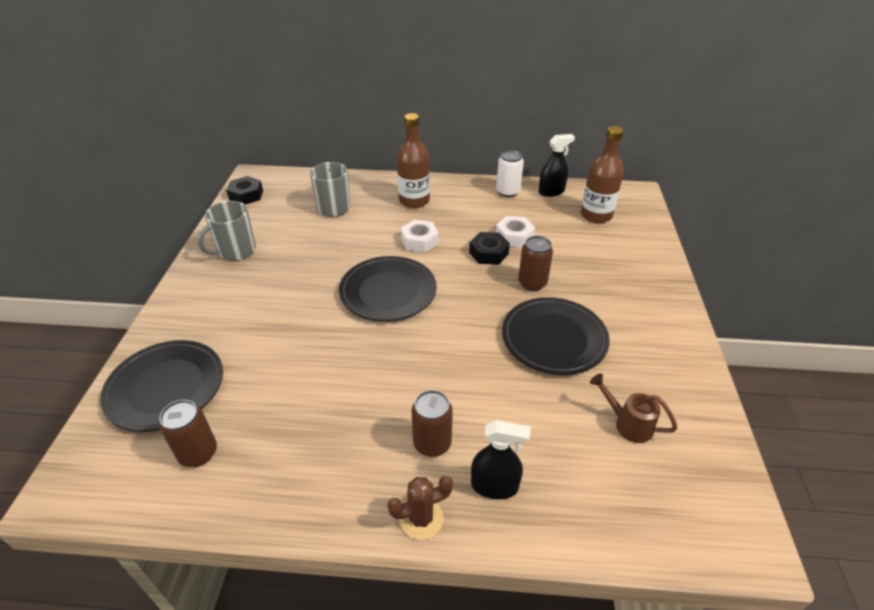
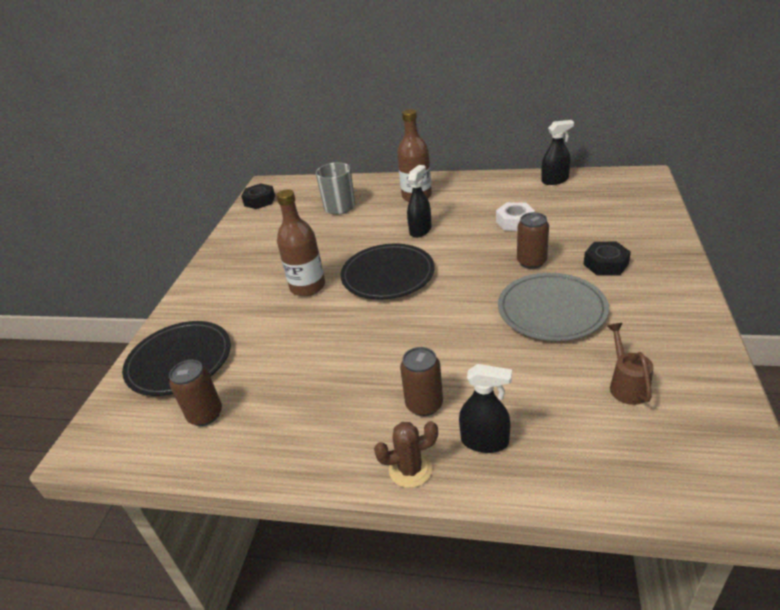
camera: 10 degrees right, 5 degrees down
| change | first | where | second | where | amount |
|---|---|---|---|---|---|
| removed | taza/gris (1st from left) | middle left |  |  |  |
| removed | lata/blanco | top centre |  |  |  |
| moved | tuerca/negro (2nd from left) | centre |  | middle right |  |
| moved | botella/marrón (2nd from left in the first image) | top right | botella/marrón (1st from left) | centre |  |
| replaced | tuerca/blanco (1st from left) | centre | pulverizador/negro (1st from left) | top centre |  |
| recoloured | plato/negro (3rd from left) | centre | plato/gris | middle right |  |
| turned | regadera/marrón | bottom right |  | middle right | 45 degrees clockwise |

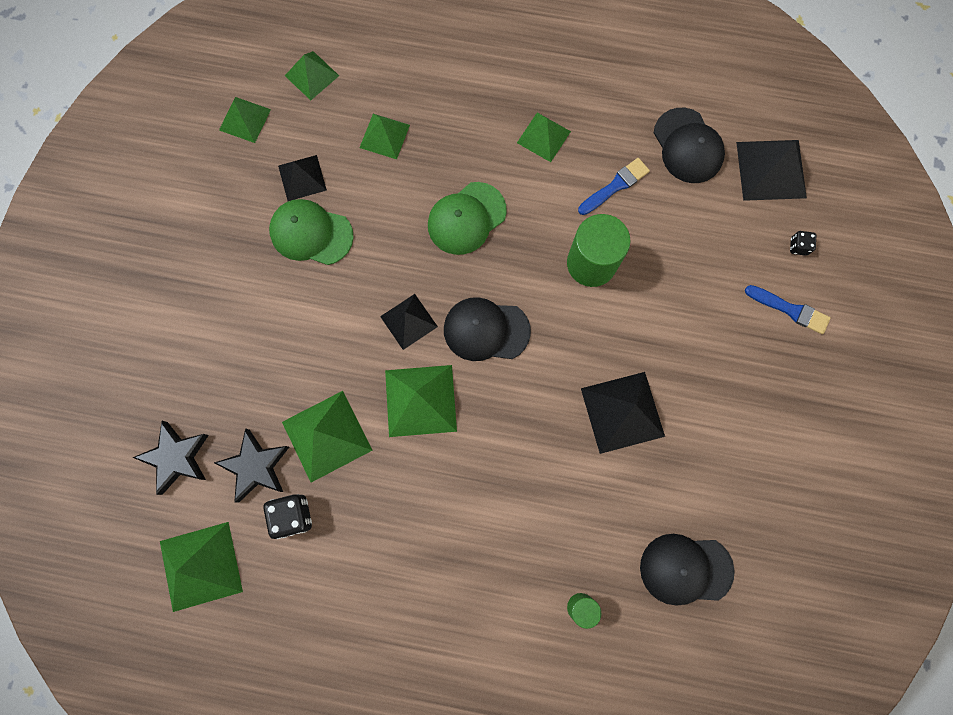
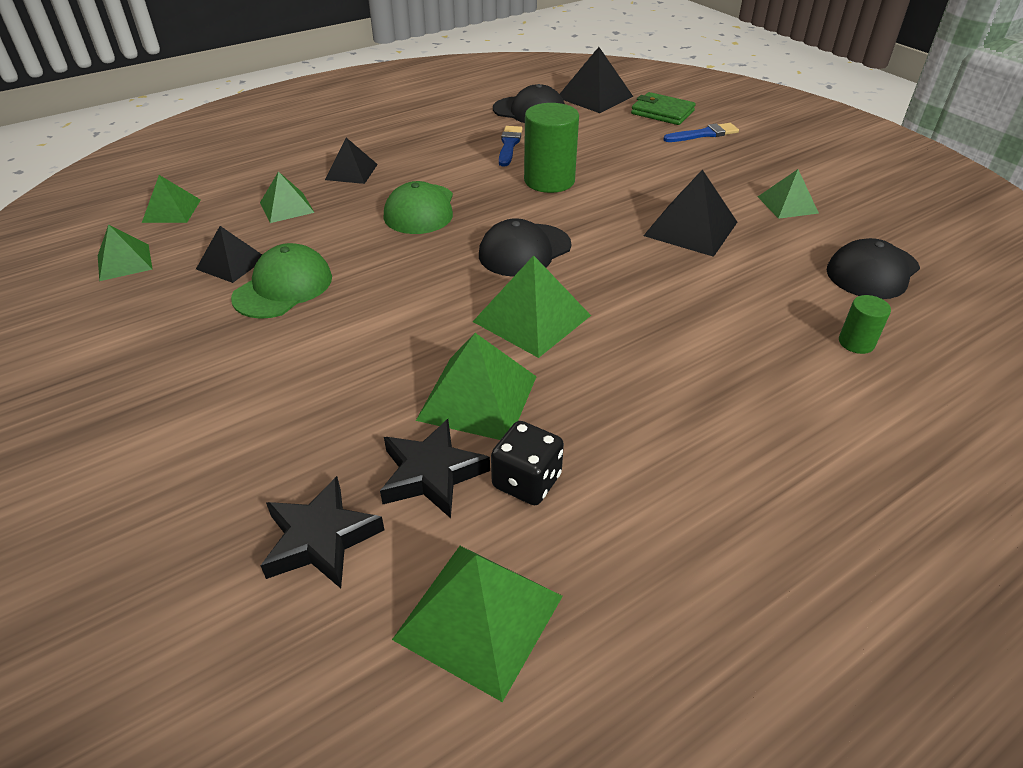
camera: 45 degrees left, 35 degrees down
| change | first | where | second | where | amount |
|---|---|---|---|---|---|
| moved | pirámide/negro (2nd from left) | centre |  | top centre |  |
| moved | pirámide/verde (7th from left) | top centre |  | top right |  |
| replaced | dado/negro (2nd from left) | middle right | cartera/verde | top centre |  |
| turned | gorra/verde (1st from left) | top left |  | middle left | 150 degrees clockwise |

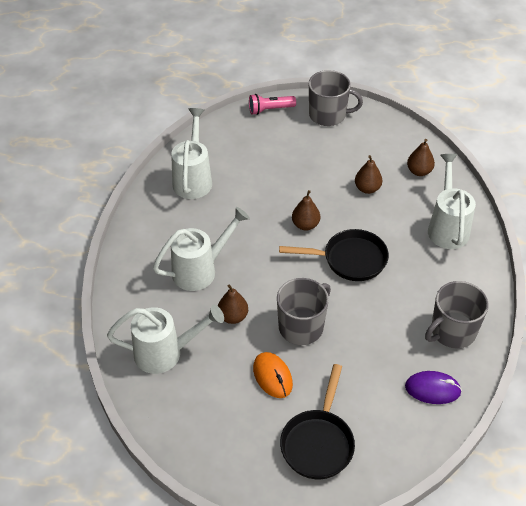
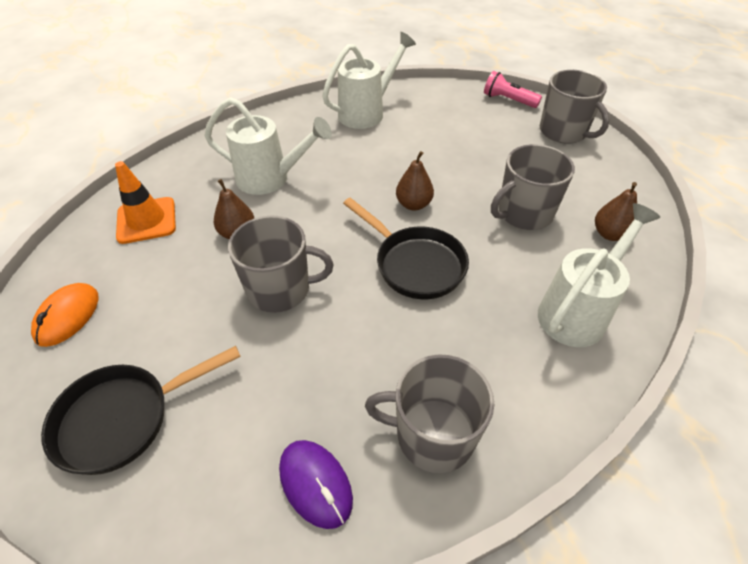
camera: 45 degrees right, 0 degrees up
| change | first | where | second | where | amount |
|---|---|---|---|---|---|
| moved | ratón/naranja | bottom centre |  | middle left |  |
| replaced | regadera/blanco (1st from left) | bottom left | cono de tráfico/naranja | middle left |  |
| replaced | pera/marrón (3rd from left) | middle right | taza/gris (3rd from left) | top right |  |

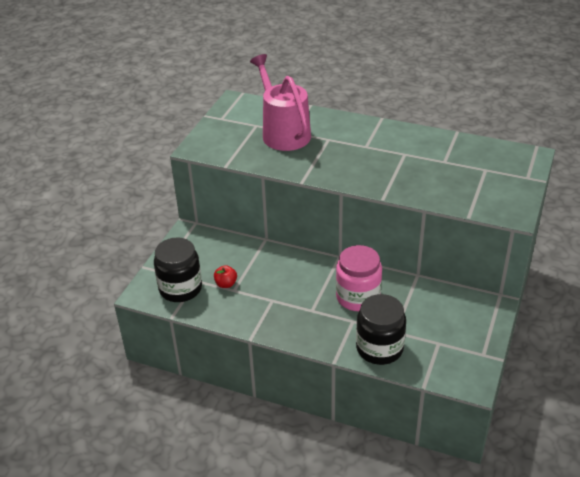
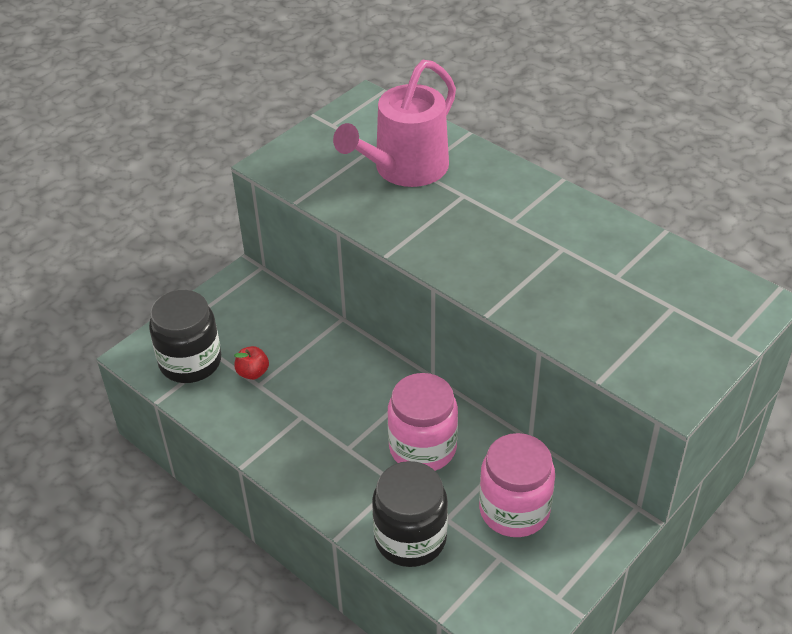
camera: 20 degrees right, 5 degrees up
| change | first | where | second | where | amount |
|---|---|---|---|---|---|
| added |  |  | tarro/rosa (2nd from left) | bottom centre |  |
| turned | regadera/rosa | top centre |  | top centre | 135 degrees counterclockwise |

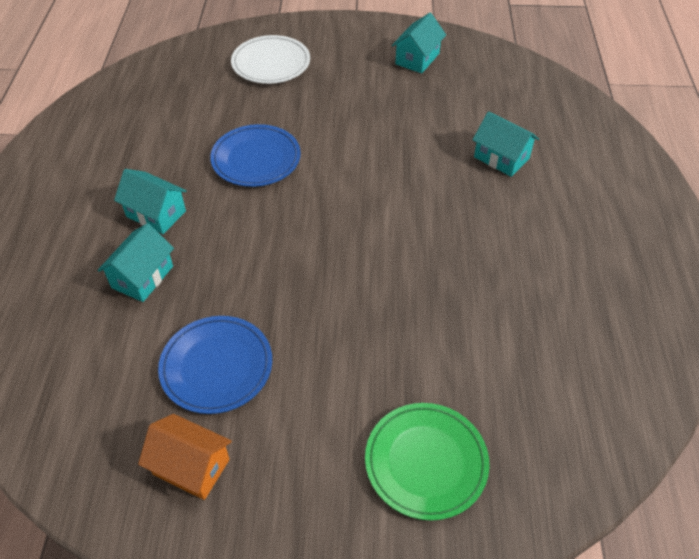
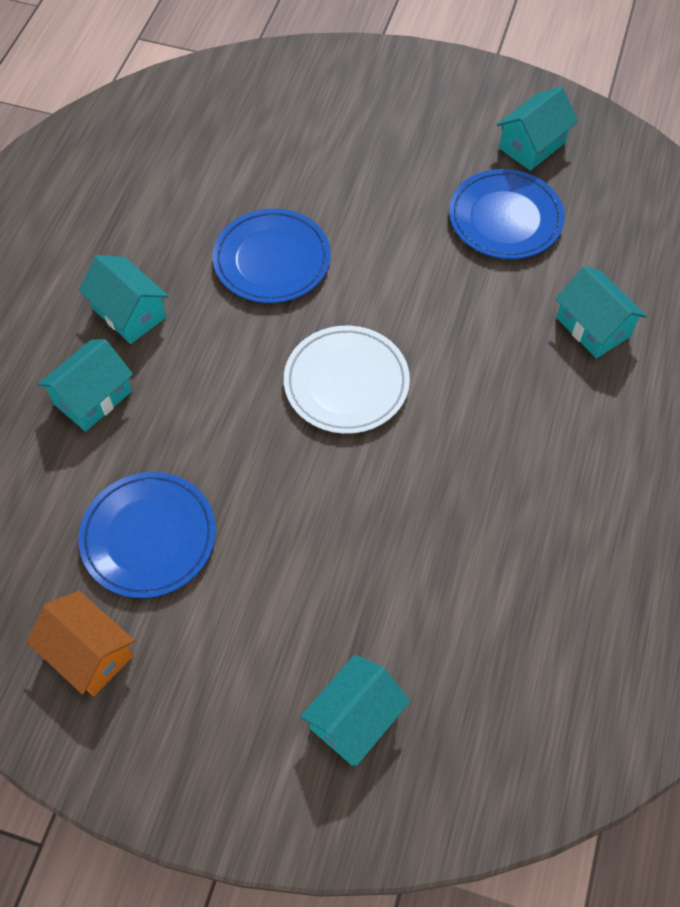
camera: 15 degrees right, 10 degrees up
| change | first | where | second | where | amount |
|---|---|---|---|---|---|
| added |  |  | plato/azul (3rd from left) | top right |  |
| moved | plato/blanco | top centre |  | centre |  |
| replaced | plato/verde | bottom centre | casa/turquesa (3rd from left) | bottom centre |  |

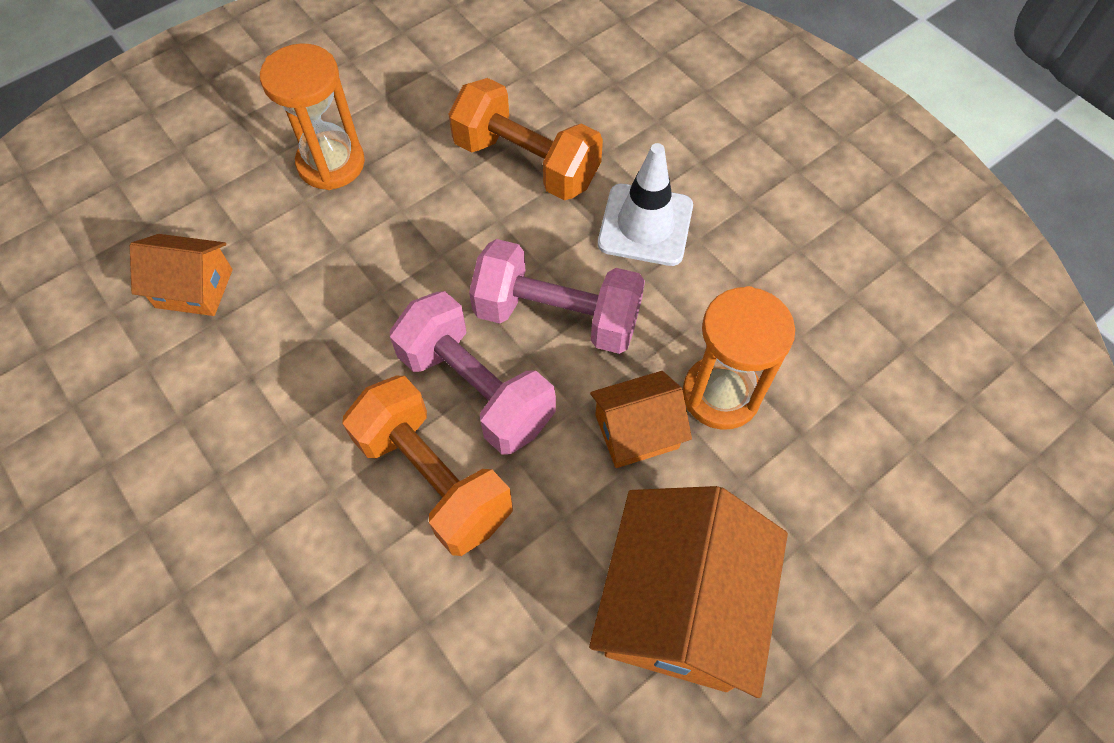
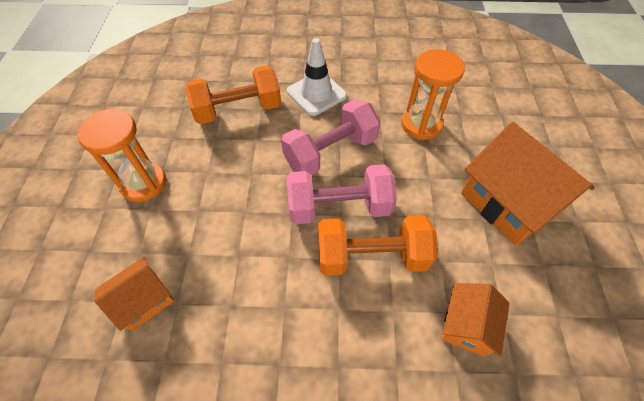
camera: 50 degrees left, 5 degrees down
| change | first | where | second | where | amount |
|---|---|---|---|---|---|
| moved | casa/naranja (2nd from left) | centre |  | bottom right |  |

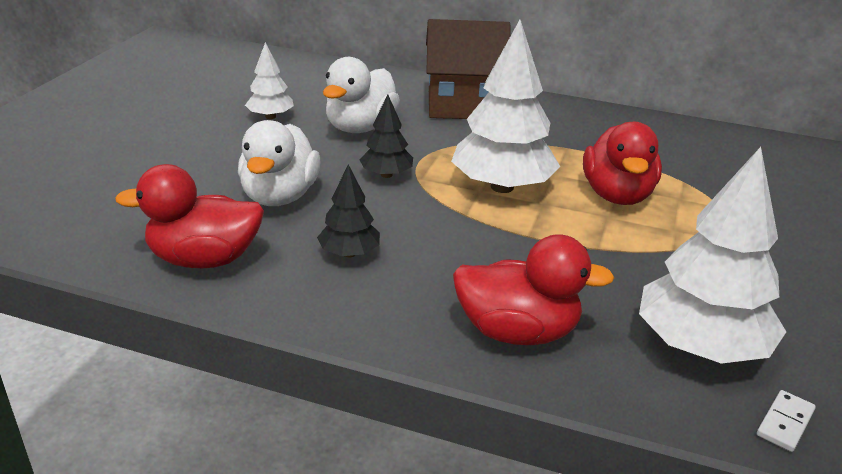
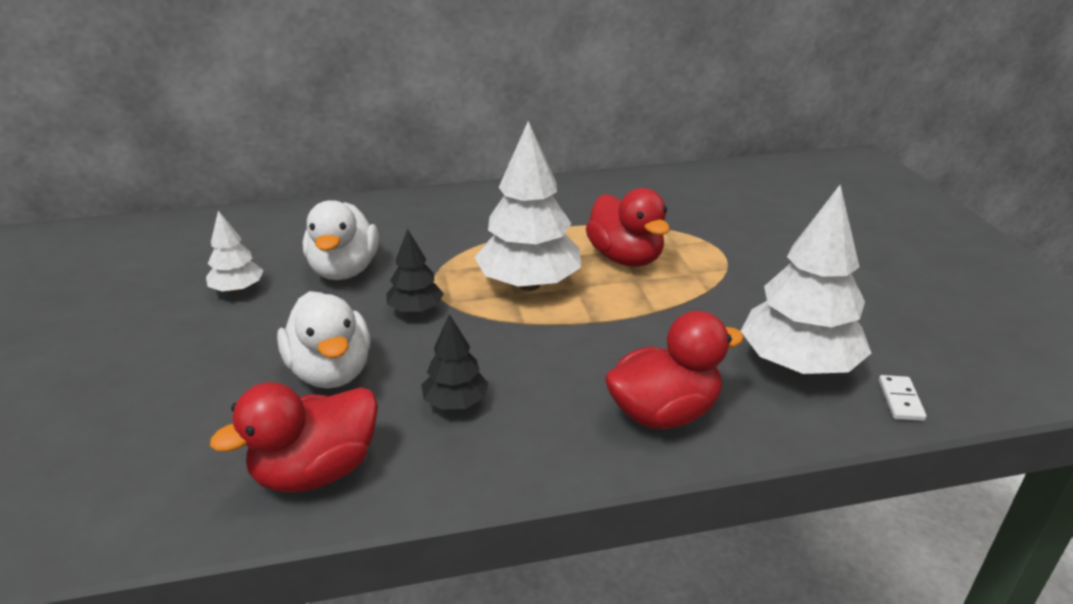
camera: 30 degrees left, 0 degrees up
| change | first | where | second | where | amount |
|---|---|---|---|---|---|
| removed | casa/marrón | top centre |  |  |  |

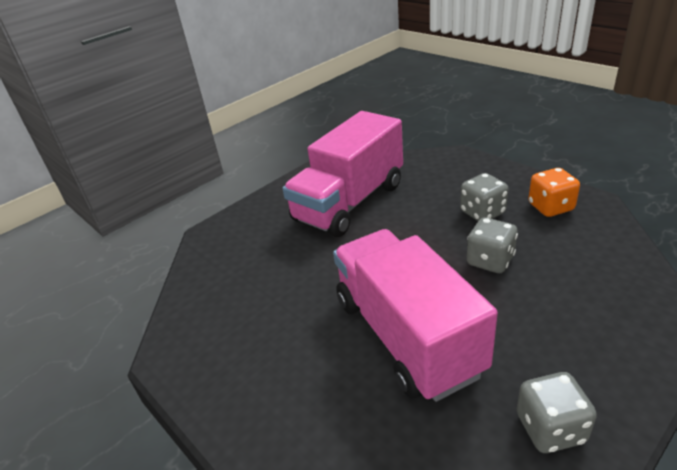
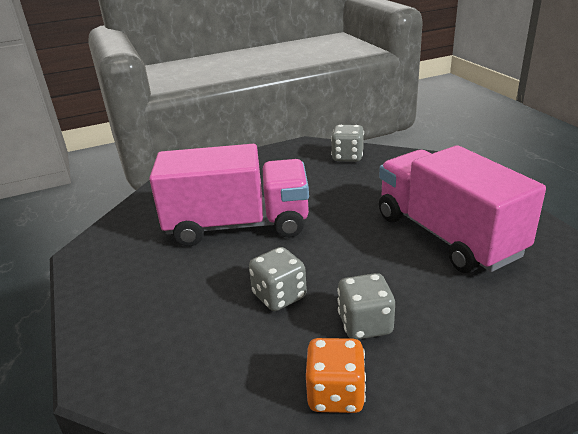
camera: 110 degrees right, 5 degrees down
| change | first | where | second | where | amount |
|---|---|---|---|---|---|
| moved | dado/gris (3rd from left in the first image) | bottom right | dado/gris (2nd from left) | top centre |  |

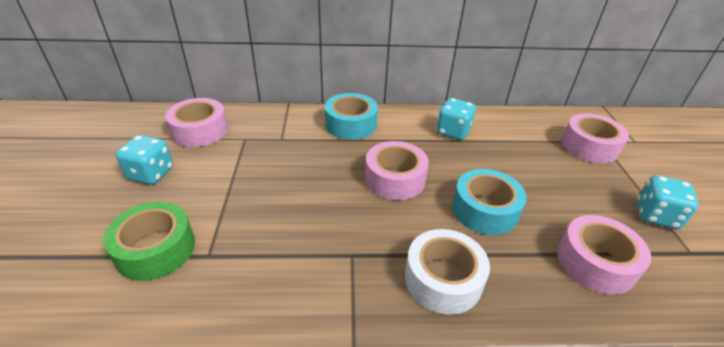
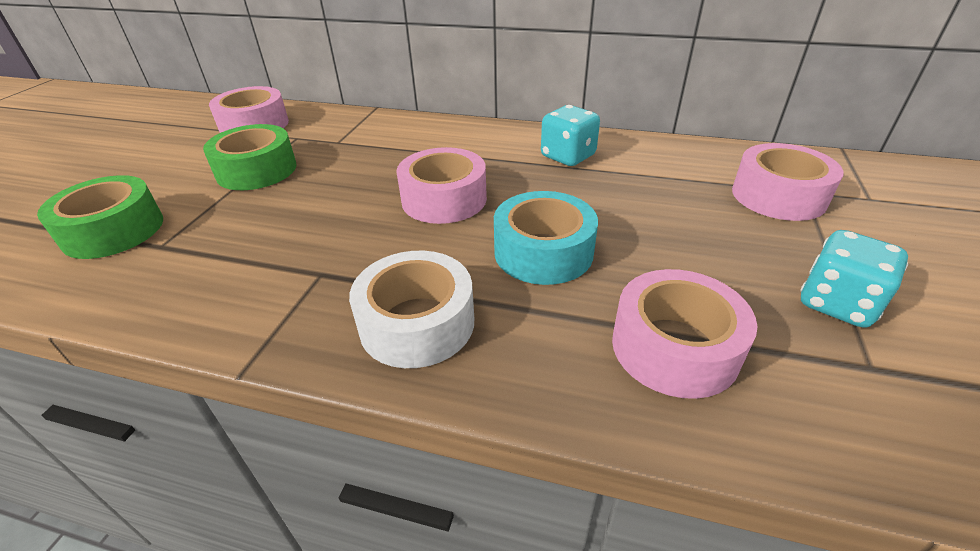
camera: 20 degrees right, 0 degrees up
| change | first | where | second | where | amount |
|---|---|---|---|---|---|
| removed | dado/turquesa (1st from left) | middle left |  |  |  |
| removed | cinta adhesiva/turquesa (1st from left) | centre |  |  |  |
| added |  |  | cinta adhesiva/verde (2nd from left) | top left |  |

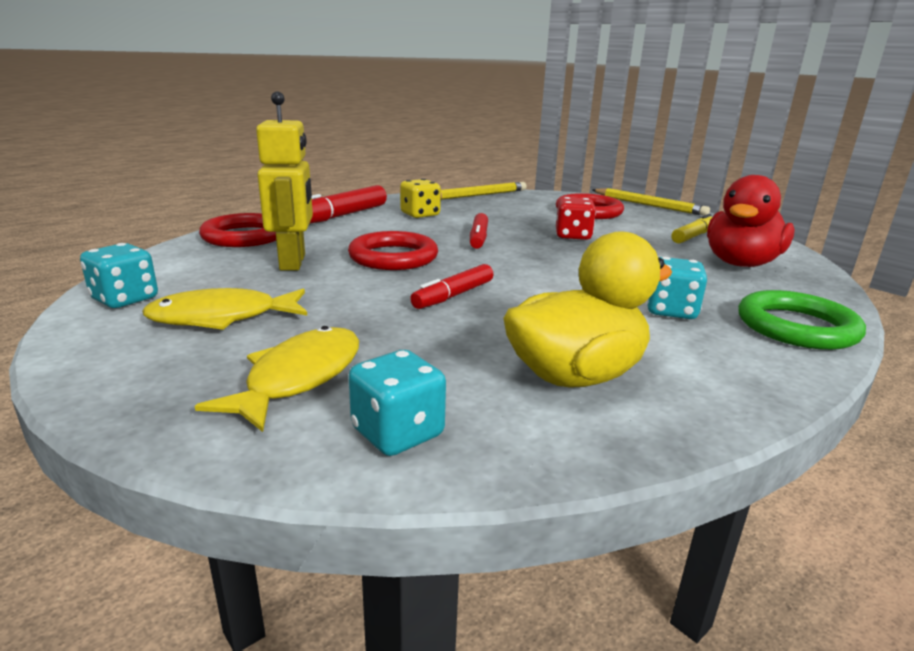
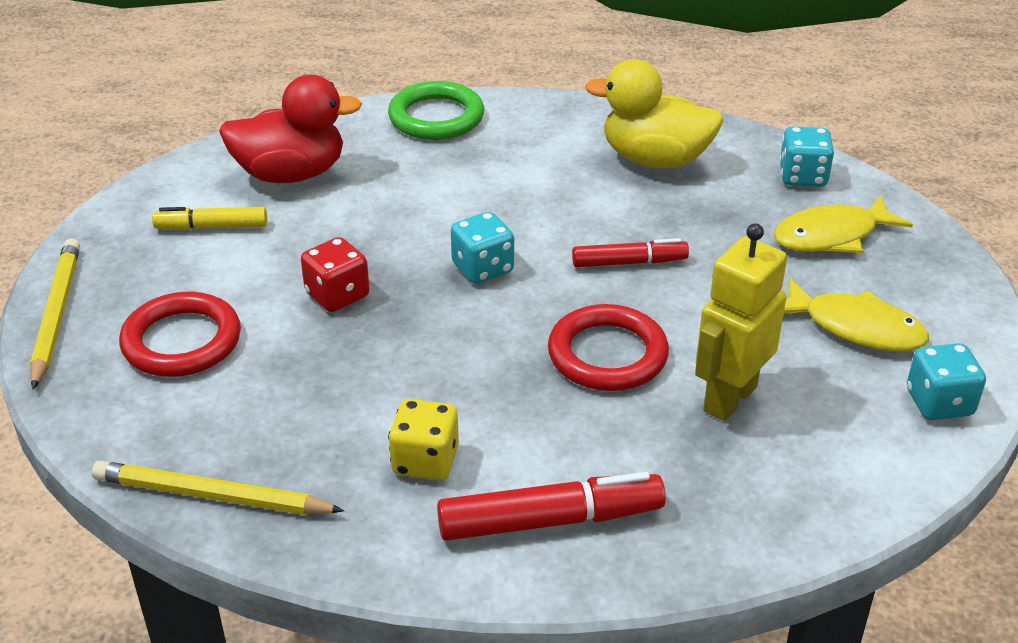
camera: 135 degrees left, 15 degrees up
| change | first | where | second | where | amount |
|---|---|---|---|---|---|
| removed | anillo/rojo (1st from left) | middle left |  |  |  |
| removed | rotulador/rojo (3rd from left) | centre |  |  |  |
| moved | dado/turquesa (3rd from left in the first image) | middle right | dado/turquesa (1st from left) | centre |  |

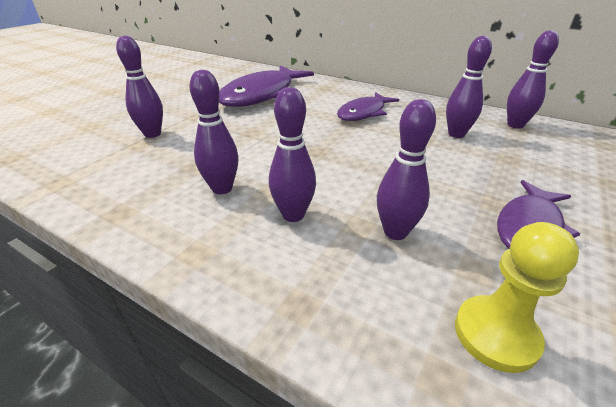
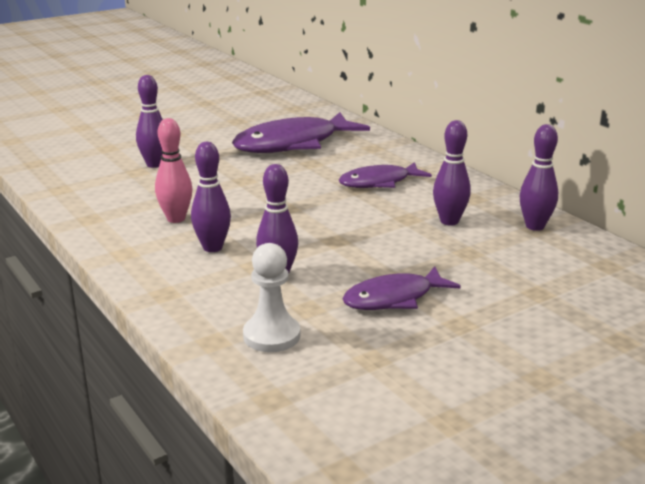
camera: 25 degrees right, 10 degrees down
| change | first | where | second | where | amount |
|---|---|---|---|---|---|
| recoloured | bolo/morado (2nd from left) | top centre | bolo/rosa | middle left |  |
| recoloured | peón/amarillo | bottom right | peón/blanco | centre |  |

